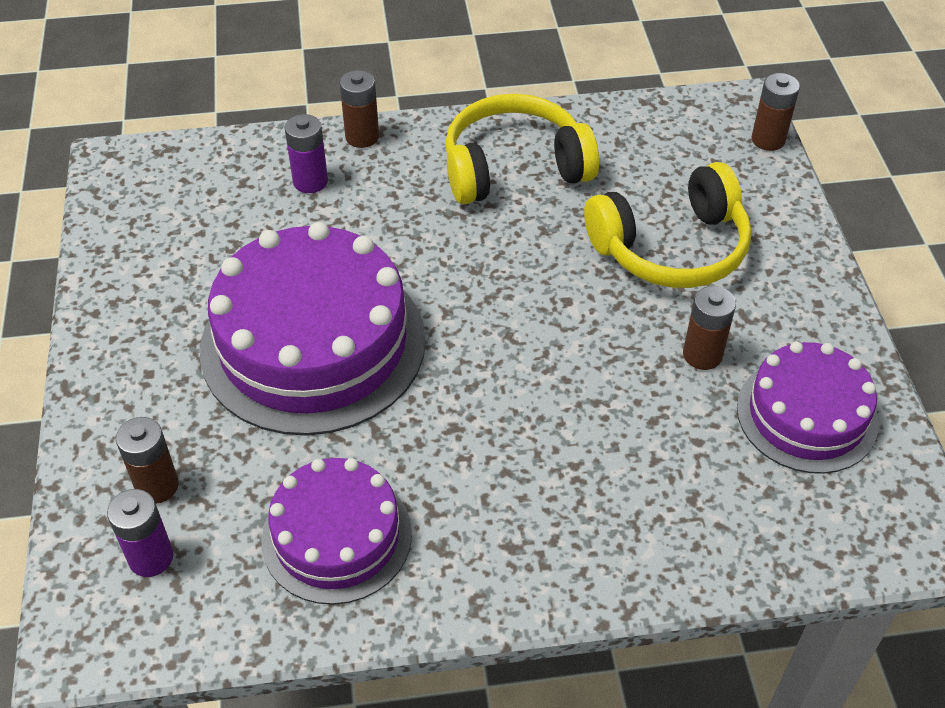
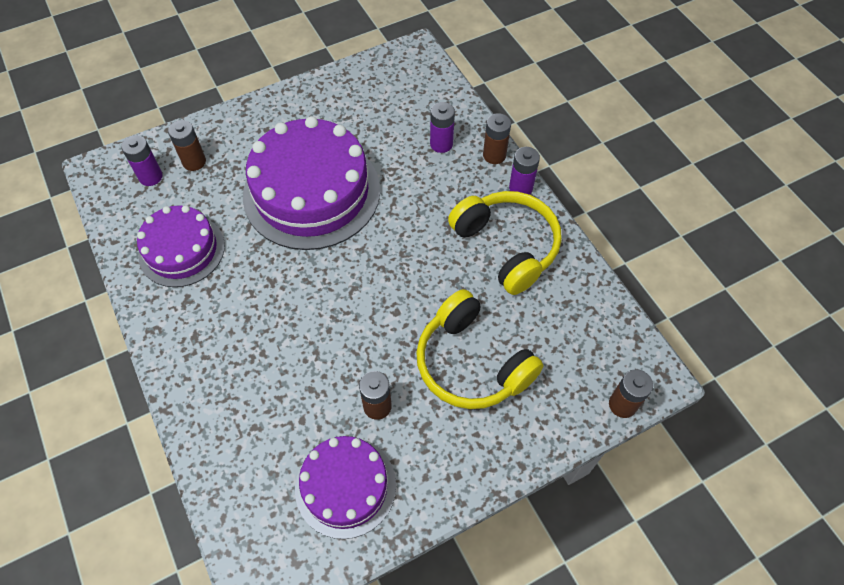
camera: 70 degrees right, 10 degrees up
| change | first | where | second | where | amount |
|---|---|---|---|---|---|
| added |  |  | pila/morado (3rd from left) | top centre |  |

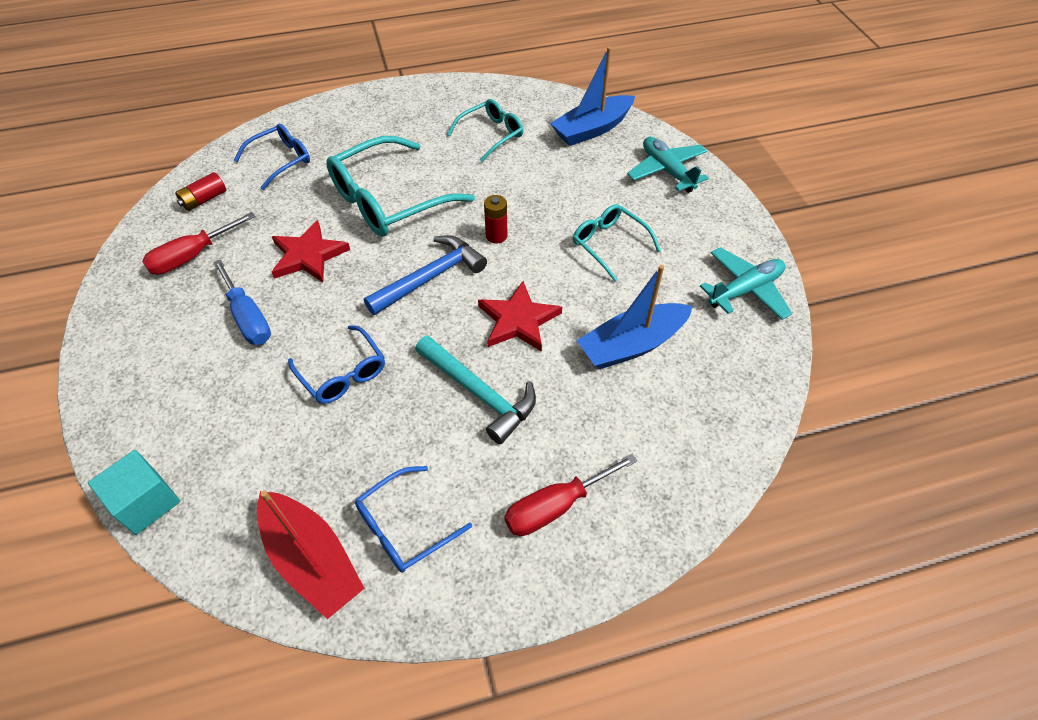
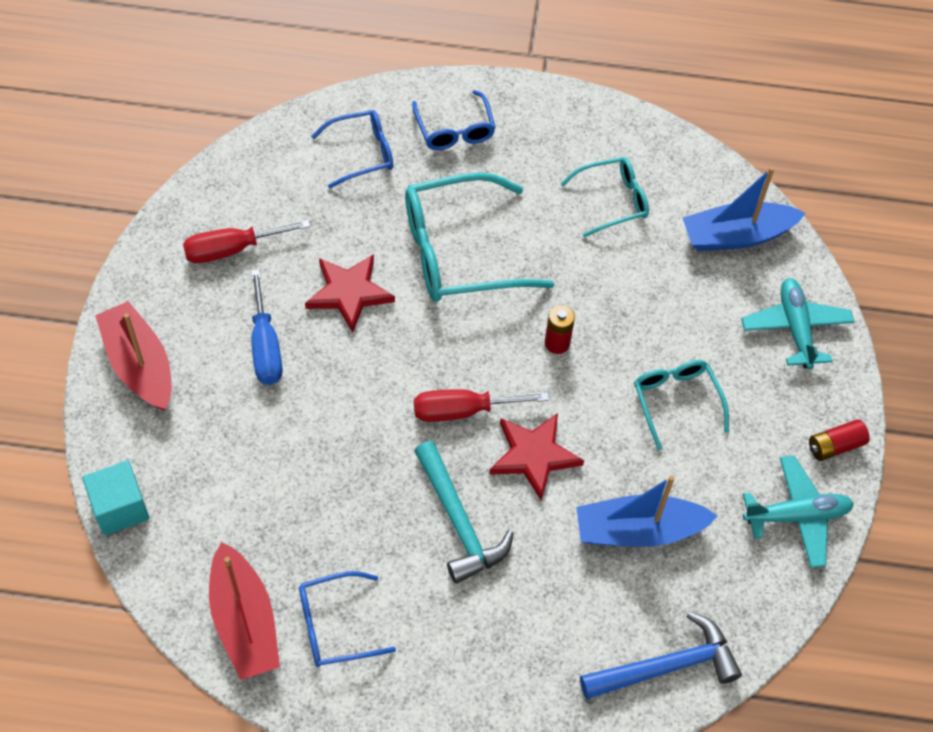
camera: 20 degrees right, 5 degrees up
| change | first | where | second | where | amount |
|---|---|---|---|---|---|
| added |  |  | barco/rojo (1st from left) | middle left |  |
| moved | pila/rojo (1st from left in the first image) | top left | pila/rojo (2nd from left) | middle right |  |
| moved | gafas/azul (2nd from left in the first image) | middle left | gafas/azul (3rd from left) | top centre |  |
| moved | martillo/azul | centre |  | bottom right |  |
| moved | destornillador/rojo (2nd from left) | bottom centre |  | centre |  |

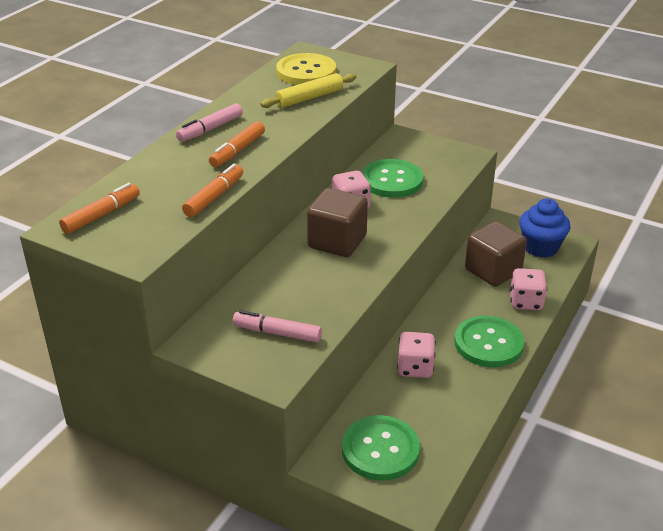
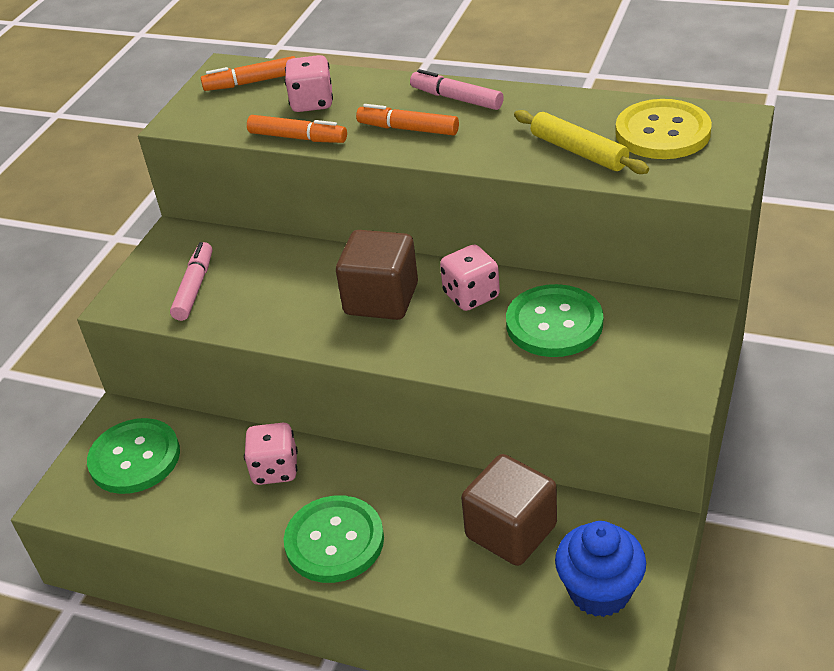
camera: 85 degrees right, 5 degrees up
| change | first | where | second | where | amount |
|---|---|---|---|---|---|
| moved | dado/rosa (3rd from left in the first image) | middle right | dado/rosa (2nd from left) | top centre |  |
| turned | rotulador/naranja (1st from left) | middle left |  | top left | 135 degrees clockwise |

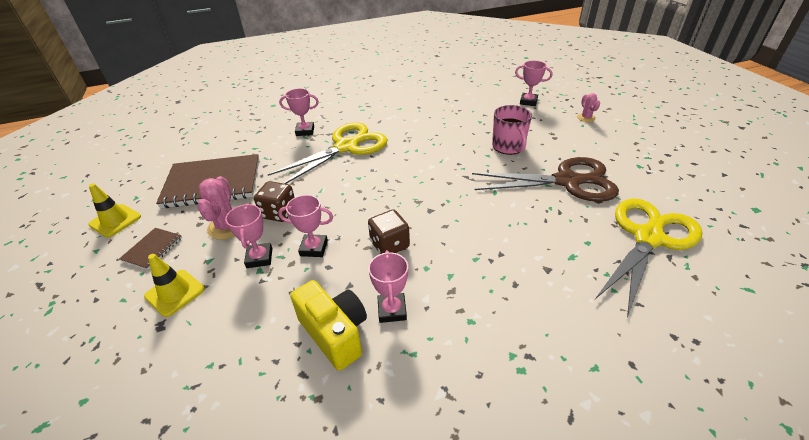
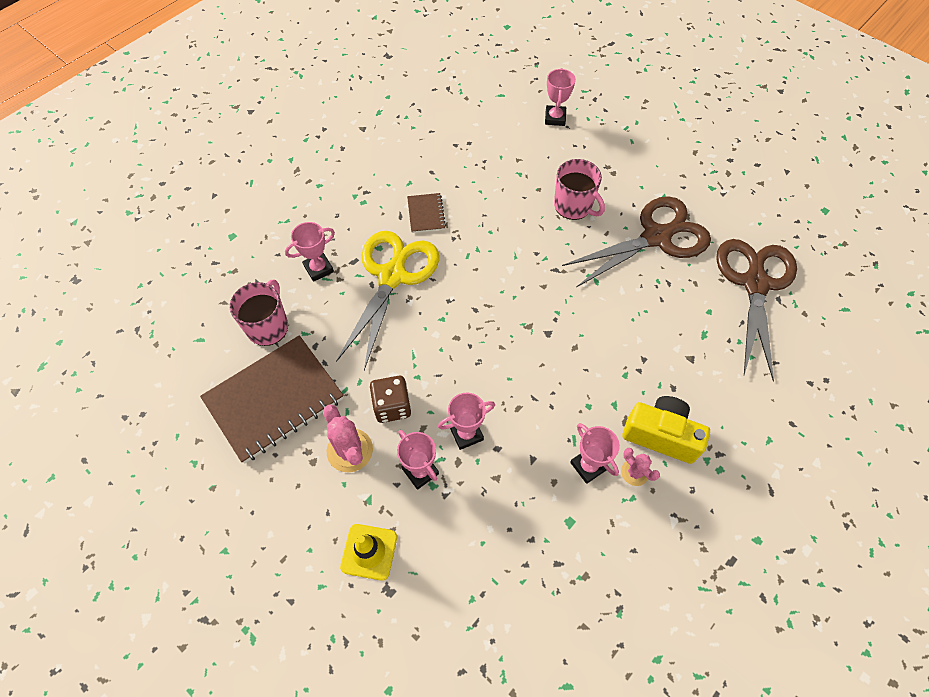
camera: 30 degrees left, 20 degrees up
| change | first | where | second | where | amount |
|---|---|---|---|---|---|
| removed | cono de tráfico/amarillo (1st from left) | middle left |  |  |  |
| removed | dado/marrón (2nd from left) | centre |  |  |  |
| added |  |  | taza/rosa (1st from left) | middle left |  |
| moved | cuaderno/marrón (1st from left in the first image) | middle left | cuaderno/marrón (2nd from left) | top centre |  |
| moved | cámara/amarillo | bottom centre |  | middle right |  |
| moved | cactus/rosa (2nd from left) | top right |  | bottom right |  |
| recoloured | tijeras/amarillo (2nd from left) | middle right | tijeras/marrón (2nd from left) | middle right |  |
| turned | trofeo/rosa (5th from left in the first image) | top centre | trofeo/rosa (4th from left) | top centre | 75 degrees counterclockwise |

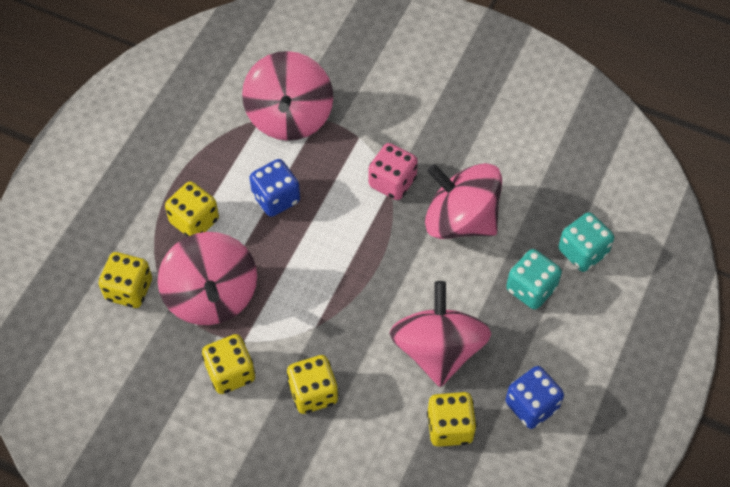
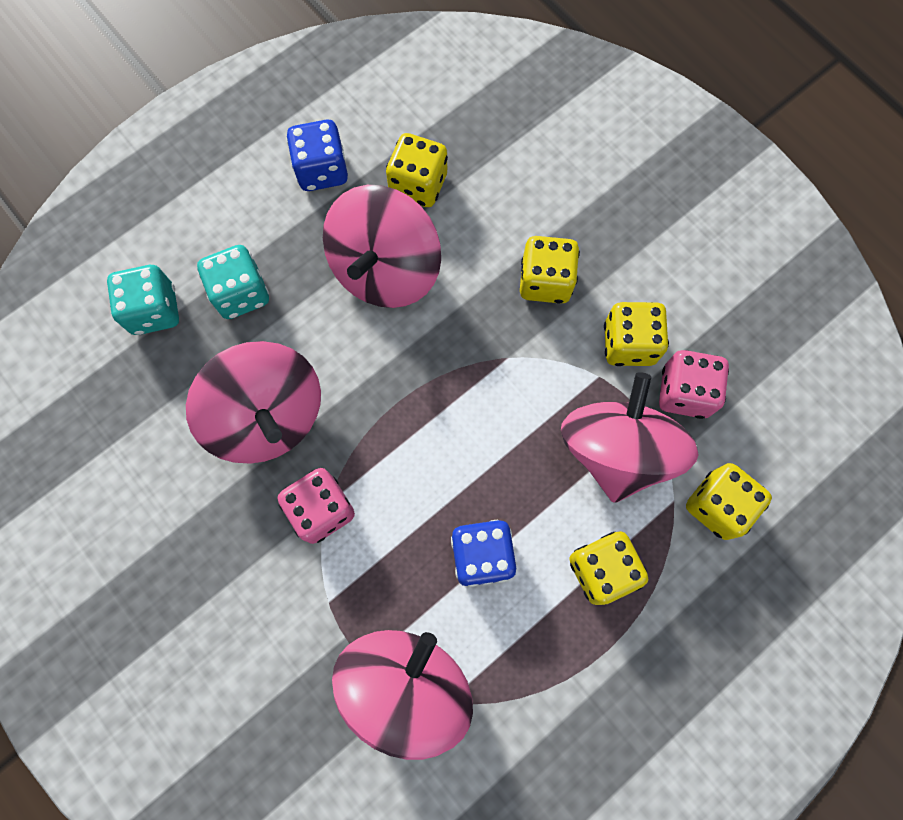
camera: 155 degrees left, 15 degrees up
| change | first | where | second | where | amount |
|---|---|---|---|---|---|
| added |  |  | dado/rosa (2nd from left) | middle right |  |

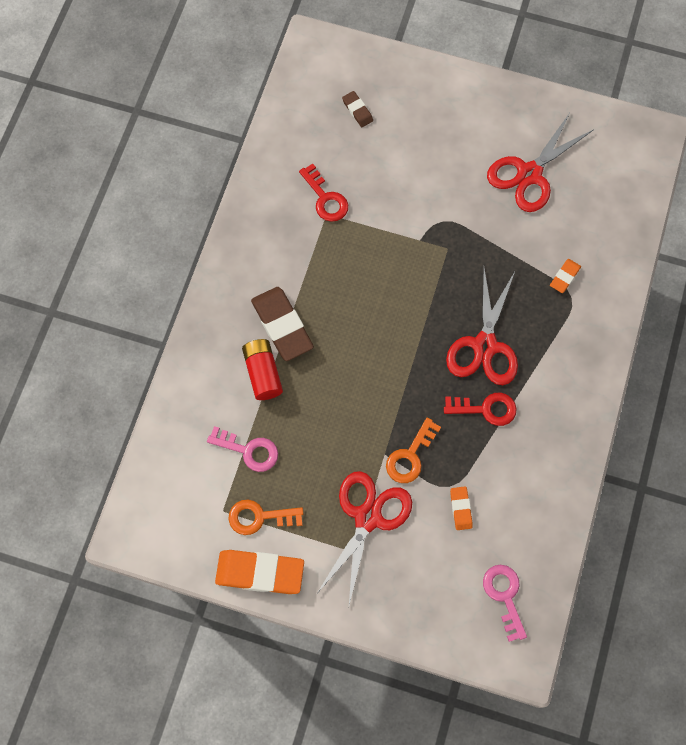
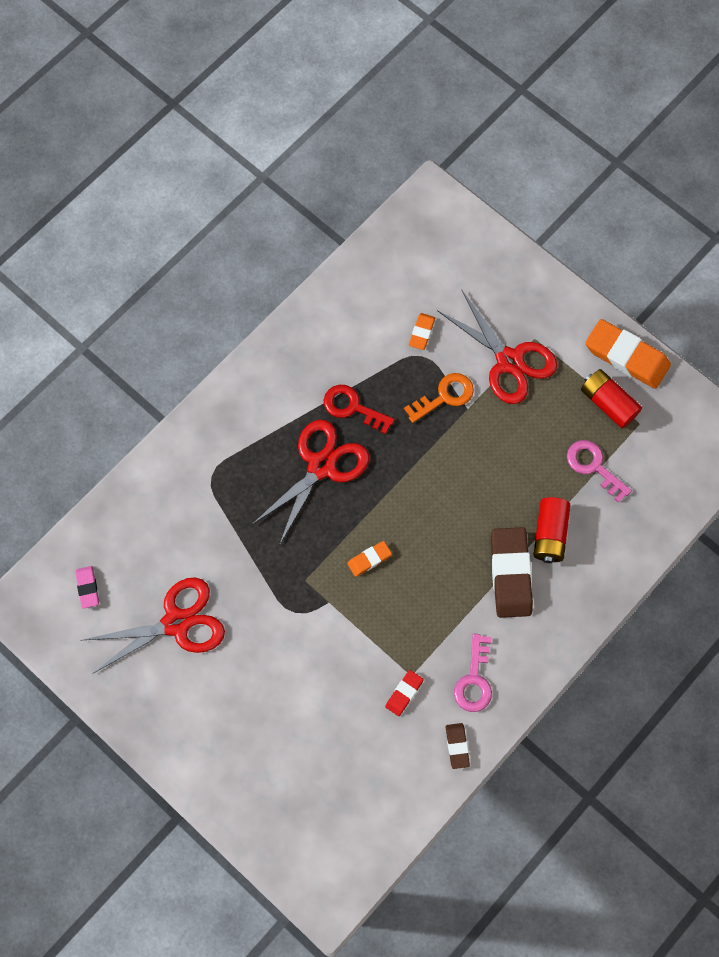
camera: 155 degrees left, 0 degrees up
| change | first | where | second | where | amount |
|---|---|---|---|---|---|
| added |  |  | goma de borrar/rosa | middle left |  |
| moved | goma de borrar/marrón (2nd from left in the first image) | top centre | goma de borrar/marrón (1st from left) | bottom centre |  |
| moved | llave/rosa (2nd from left in the first image) | bottom right | llave/rosa (1st from left) | bottom centre |  |
| moved | goma de borrar/naranja (3rd from left in the first image) | middle right | goma de borrar/naranja (1st from left) | centre |  |
| replaced | llave/naranja (1st from left) | bottom centre | pila/rojo (2nd from left) | middle right |  |
| replaced | llave/rojo (1st from left) | top centre | goma de borrar/rojo | bottom centre |  |
| turned | tijeras/rojo (1st from left in the first image) | bottom centre | tijeras/rojo (3rd from left) | middle right | 90 degrees counterclockwise |

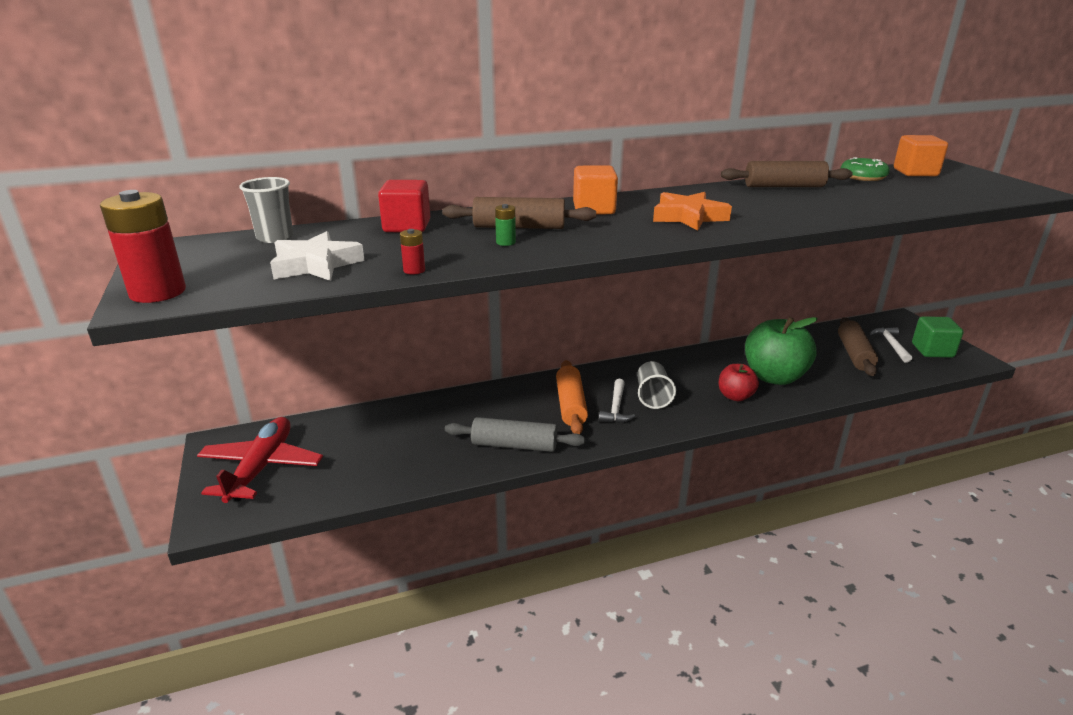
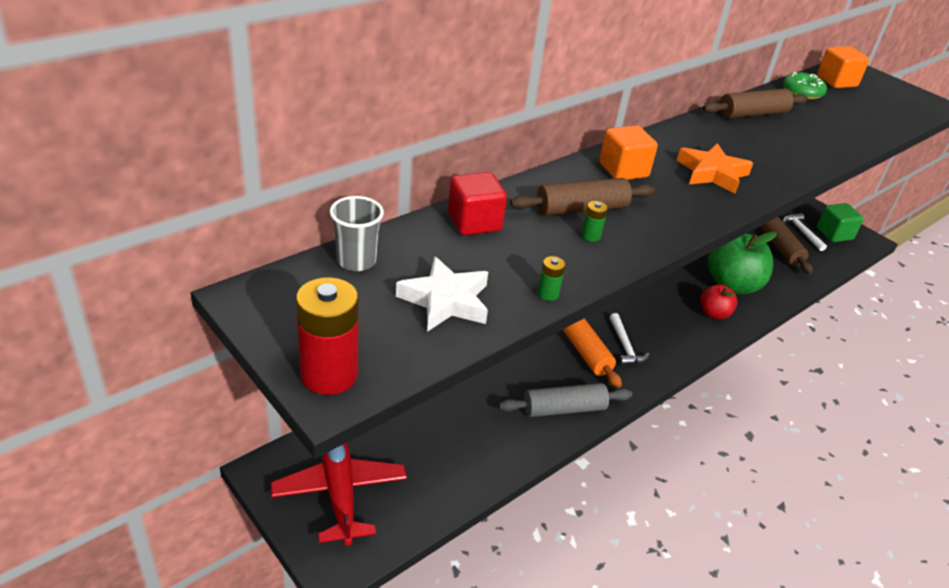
camera: 25 degrees left, 10 degrees up
| change | first | where | second | where | amount |
|---|---|---|---|---|---|
| removed | vaso/gris (2nd from left) | centre |  |  |  |
| recoloured | pila/rojo (2nd from left) | centre | pila/verde (1st from left) | centre |  |

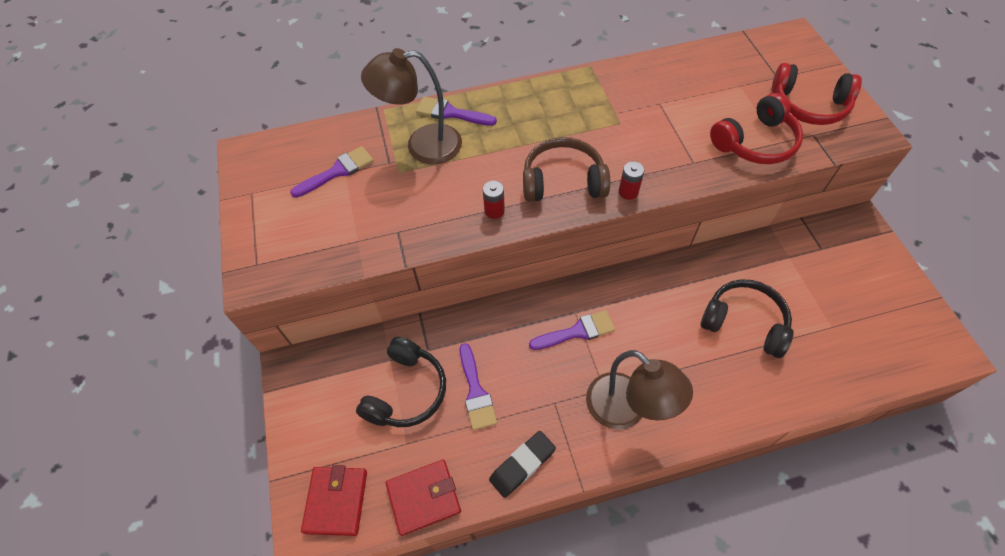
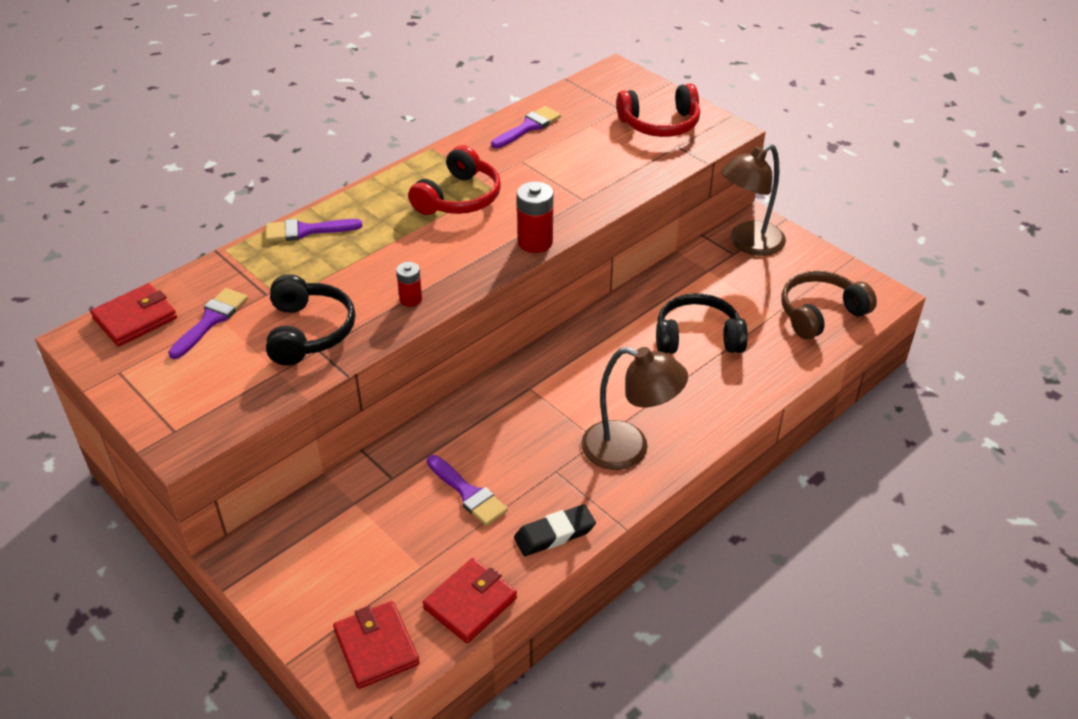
camera: 30 degrees left, 15 degrees down
| change | first | where | second | where | amount |
|---|---|---|---|---|---|
| added |  |  | cartera/rojo (1st from left) | middle left |  |
| moved | auriculares/negro (1st from left) | bottom centre |  | middle left |  |
| moved | lámpara/marrón (1st from left in the first image) | top centre | lámpara/marrón (2nd from left) | top right |  |
| moved | auriculares/marrón | top centre |  | middle right |  |
| moved | pincel/morado (4th from left) | centre |  | top centre |  |
| moved | auriculares/rojo (1st from left) | top right |  | top centre |  |
| turned | goma de borrar/negro | bottom centre |  | bottom centre | 45 degrees clockwise |
| resized | pila/rojo (2nd from left) | top centre |  | top centre | x1.65 |

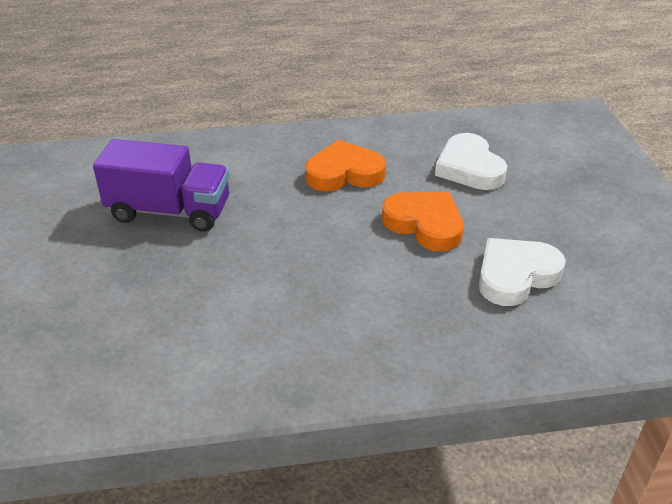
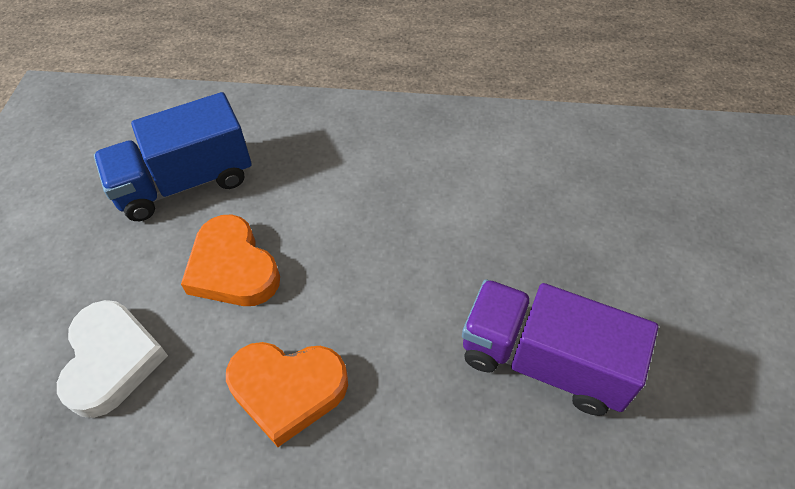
camera: 165 degrees left, 15 degrees up
| change | first | where | second | where | amount |
|---|---|---|---|---|---|
| replaced | corazón/blanco (2nd from left) | middle right | camión/azul | top left |  |

